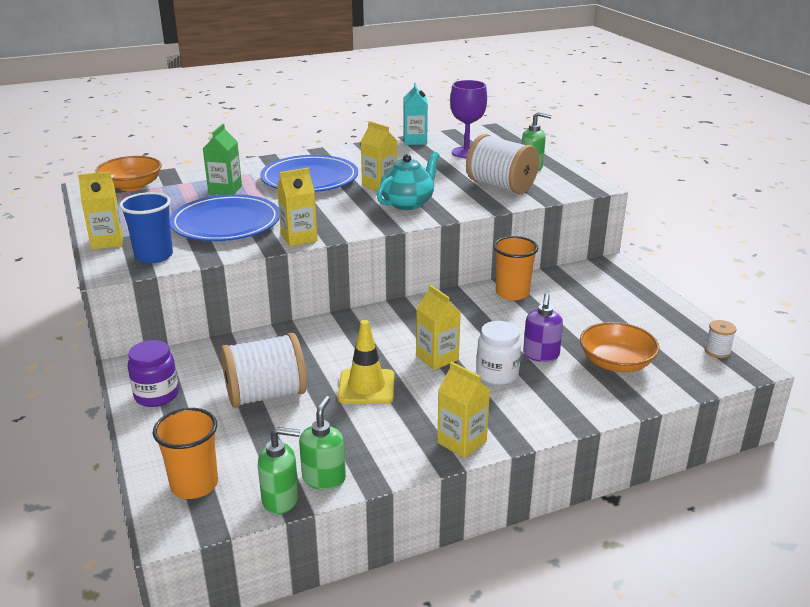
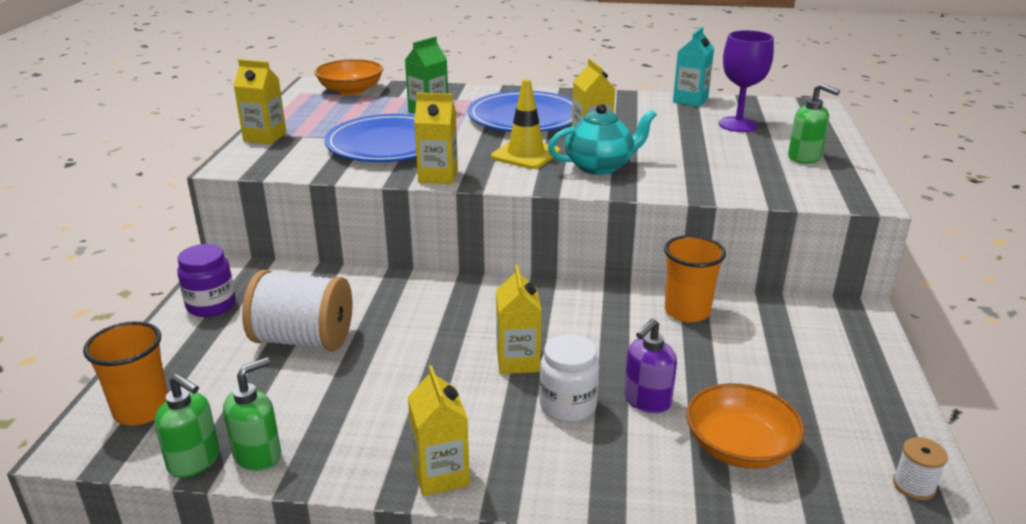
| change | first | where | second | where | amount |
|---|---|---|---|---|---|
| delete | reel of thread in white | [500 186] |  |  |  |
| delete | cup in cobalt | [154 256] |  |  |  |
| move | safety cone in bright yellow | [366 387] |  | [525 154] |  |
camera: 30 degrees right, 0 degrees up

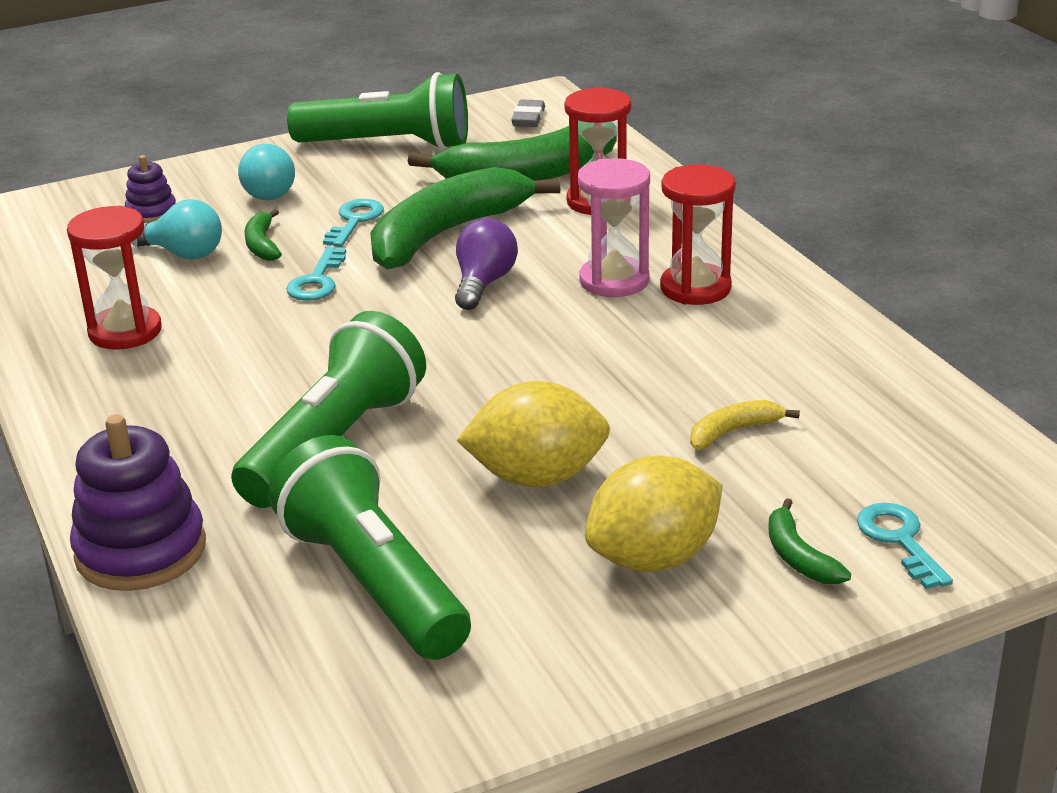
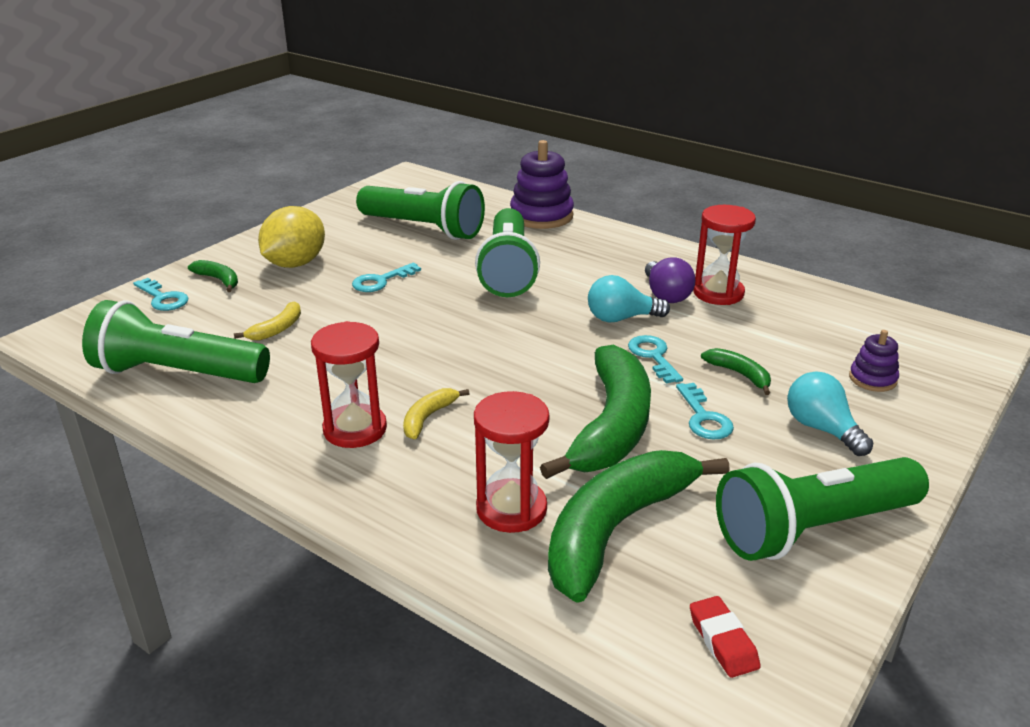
| change | first | where | second | where | amount |
|---|---|---|---|---|---|
| recolor | pencil eraser in grey | [528 118] | pencil eraser in red | [723 641] |  |
| replace | sand timer in pink | [614 281] | toy banana in bright yellow | [428 418] |  |
| move | lightbulb in turquoise | [183 253] |  | [621 318] |  |
| move | lightbulb in purple | [483 283] |  | [666 295] |  |
| replace | citrus fruit in bright yellow | [537 477] | key in turquoise | [381 281] |  |
| insert |  |  | torch in green | [177 373] |  |
camera: 150 degrees right, 0 degrees up

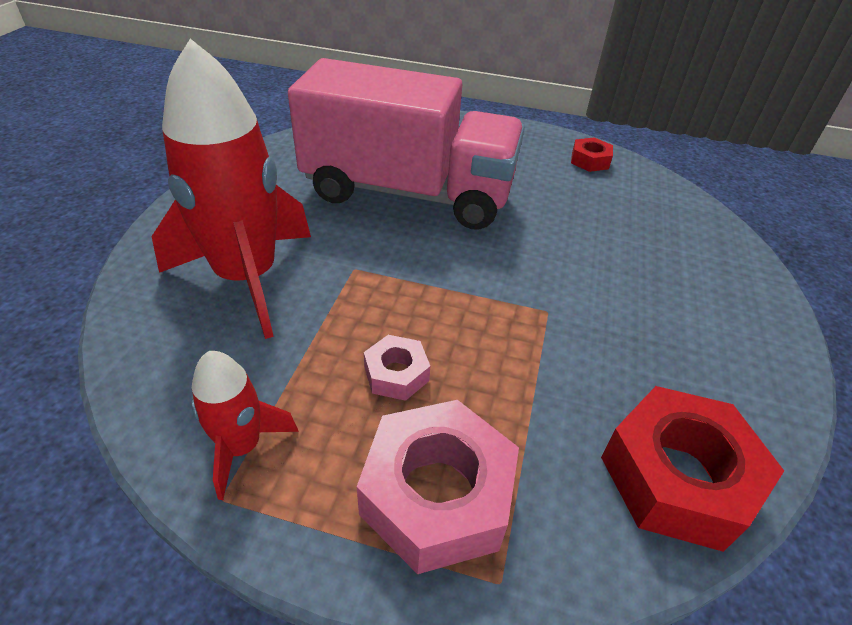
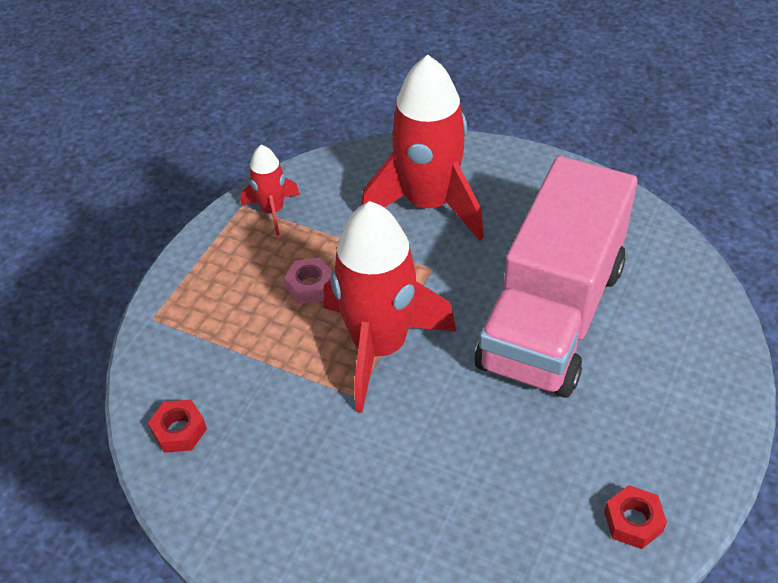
| change | first | where | second | where | amount |
|---|---|---|---|---|---|
| resize | nut in red | [677 477] |  | [179 431] | x0.50 |
| delete | nut in pink | [436 495] |  |  |  |
| insert |  |  | toy rocket in red | [380 347] |  |
camera: 105 degrees right, 5 degrees up

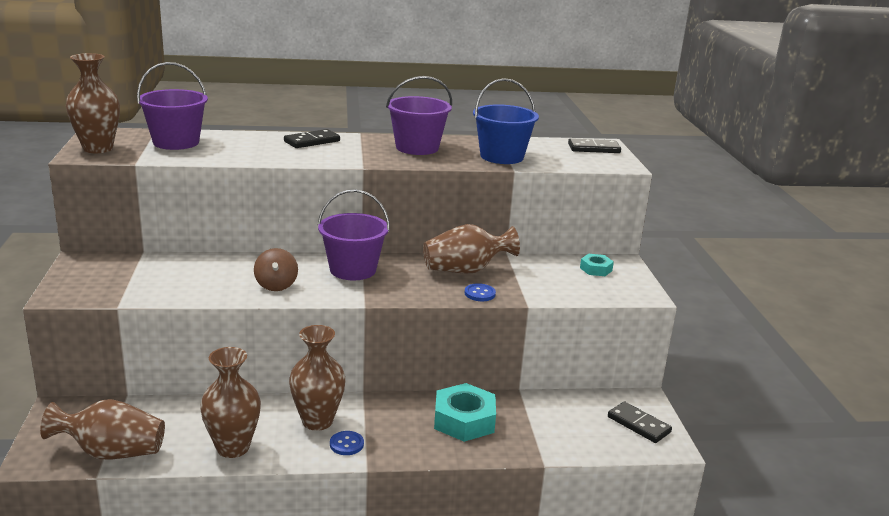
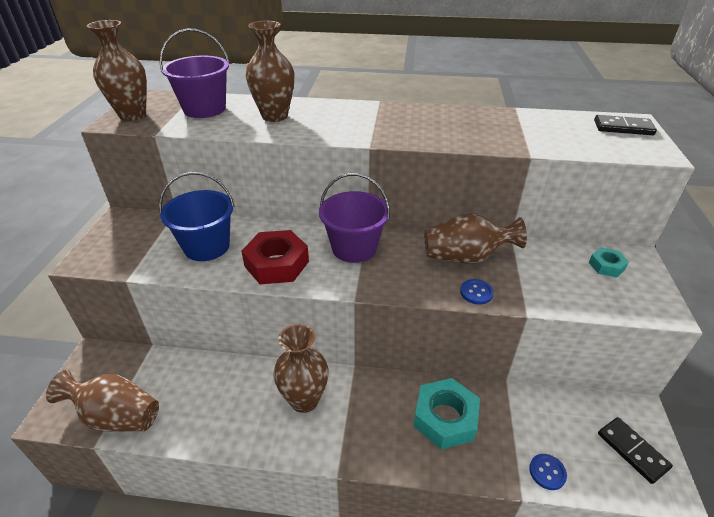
| change | first | where | second | where | amount |
|---|---|---|---|---|---|
| delete | sand bucket in purple | [417 148] |  |  |  |
| move | sand bucket in cobalt | [502 156] |  | [207 246] |  |
| delete | domino tile in jet-black | [312 141] |  |  |  |
| replace | toy top in dark brown | [276 285] | nut in red | [276 264] |  |
| move | vase in dark brown | [233 447] |  | [275 116] |  |
| move | shirt button in cobalt | [346 444] |  | [547 472] |  |
camera: 15 degrees right, 15 degrees up

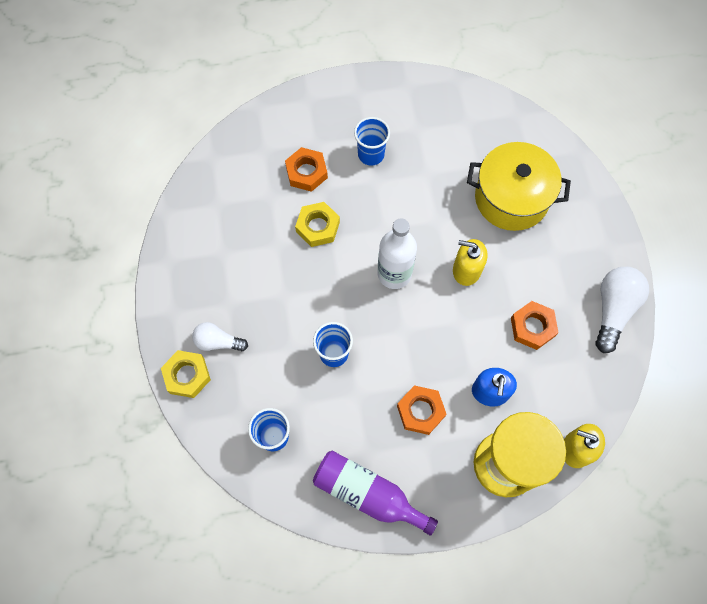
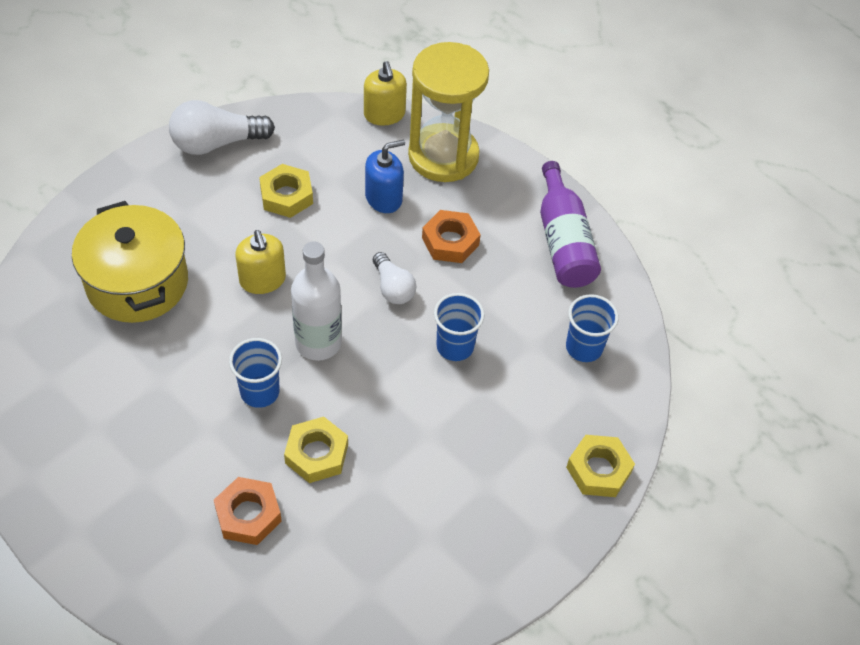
| change | first | where | second | where | amount |
|---|---|---|---|---|---|
| move | cup in cobalt | [371 154] |  | [260 392] |  |
| recolor | nut in orange | [532 327] | nut in bright yellow | [286 196] |  |
| move | lightbulb in white | [218 342] |  | [393 288] |  |
camera: 130 degrees left, 15 degrees down

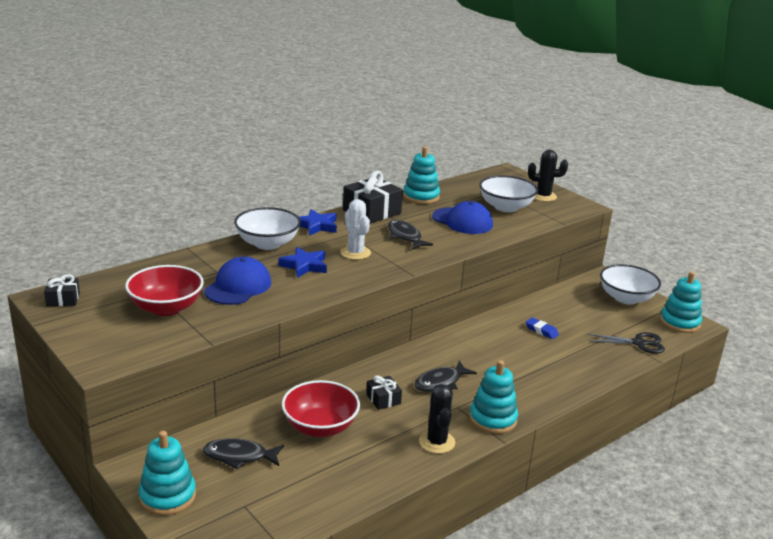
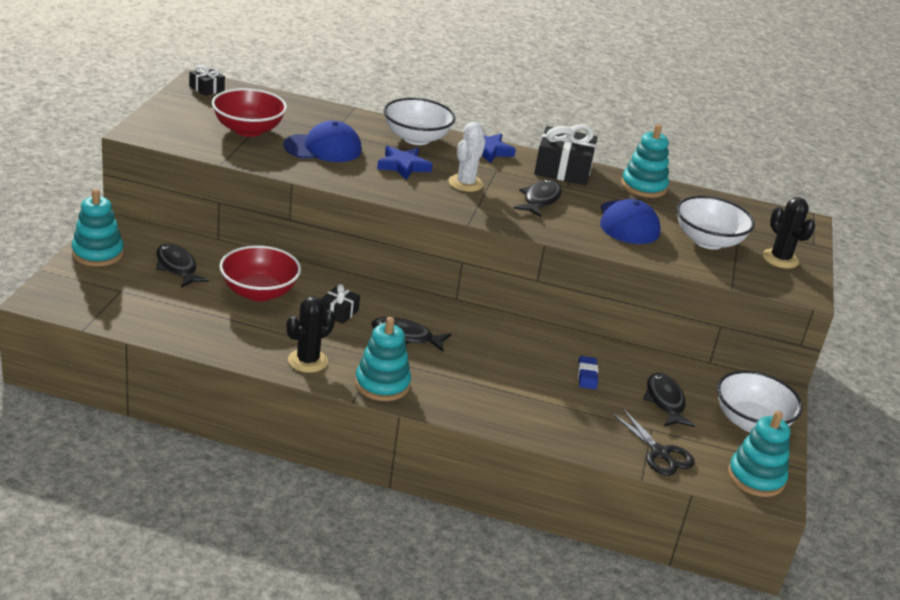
| change | first | where | second | where | amount |
|---|---|---|---|---|---|
| insert |  |  | fish figure in jet-black | [665 401] |  |
camera: 50 degrees right, 5 degrees up

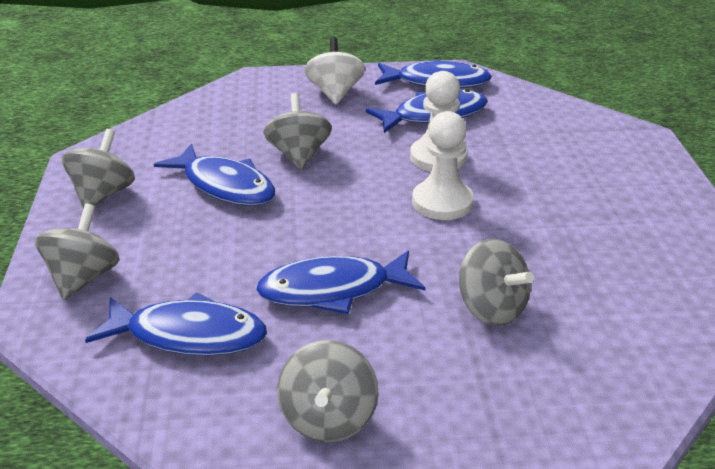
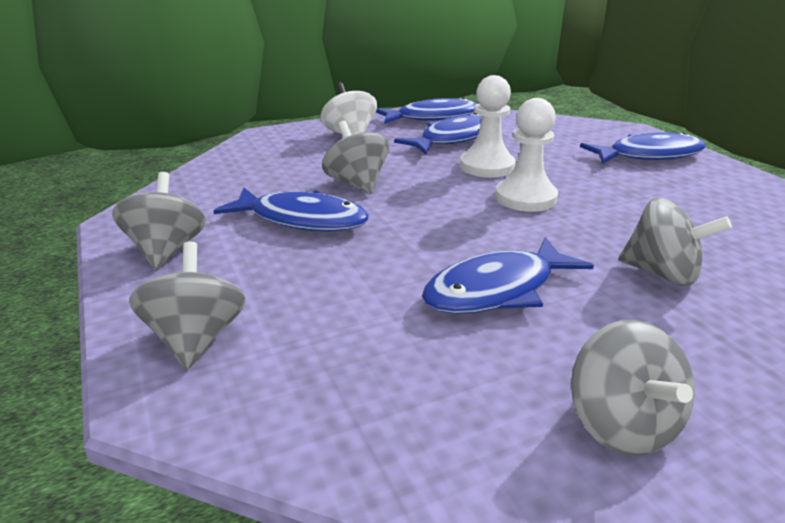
| change | first | where | second | where | amount |
|---|---|---|---|---|---|
| move | fish figure in cobalt | [189 335] |  | [649 155] |  |
camera: 20 degrees left, 5 degrees down

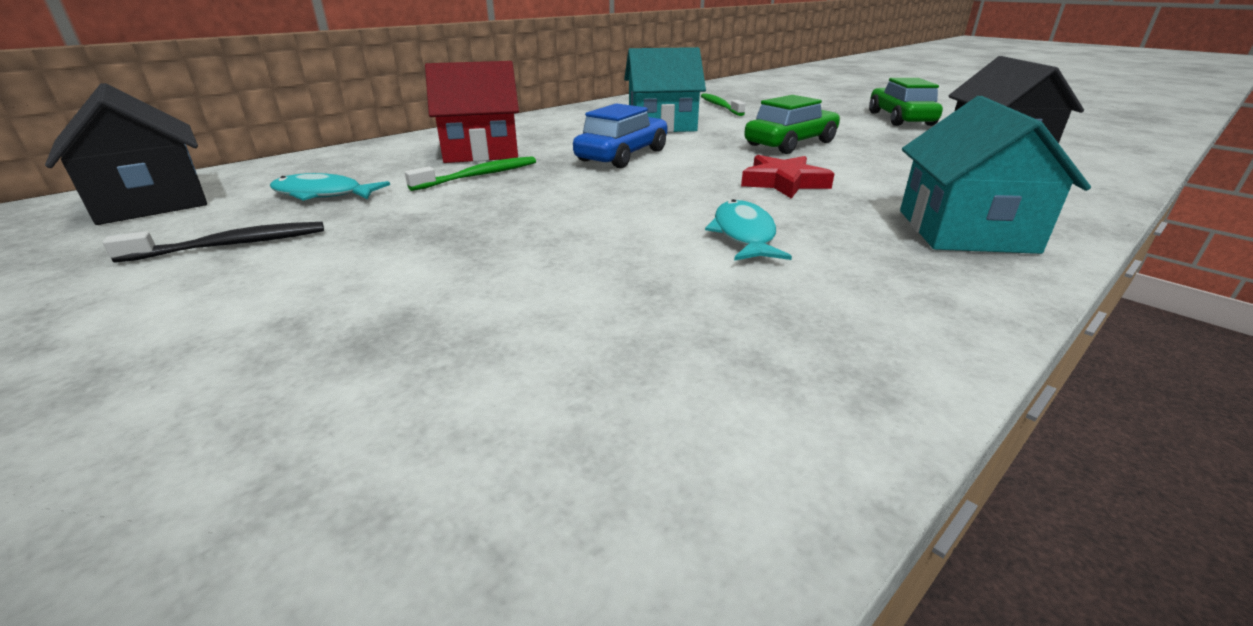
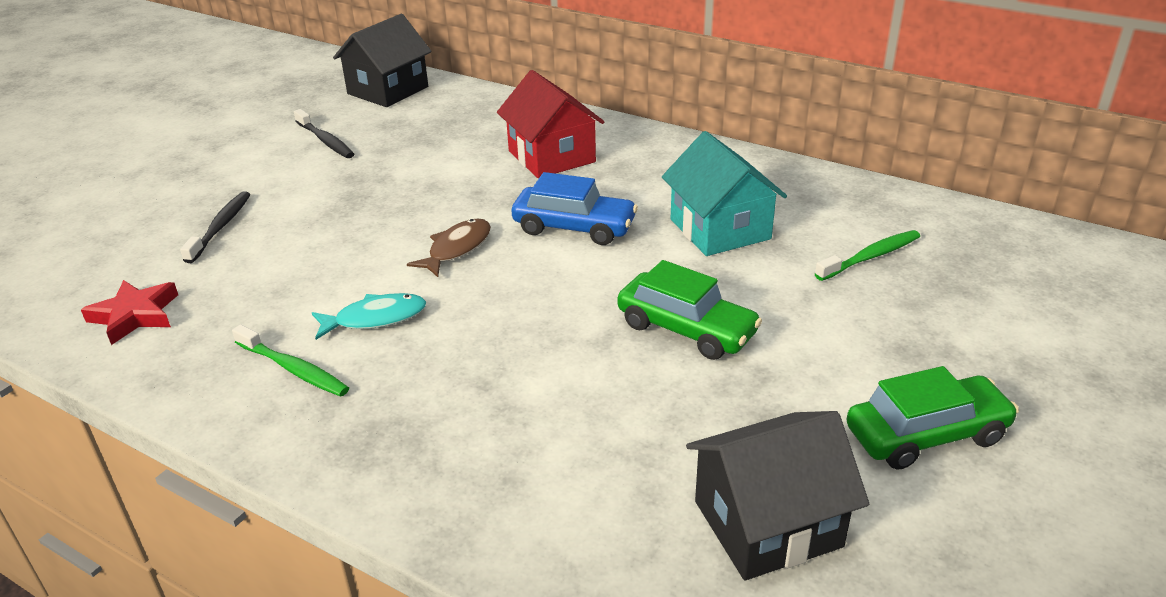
| change | first | where | second | where | amount |
|---|---|---|---|---|---|
| delete | toy house in turquoise | [965 231] |  |  |  |
| move | star shape in red | [783 182] |  | [135 315] |  |
| move | dental brush in green | [478 176] |  | [293 369] |  |
| delete | fish figure in turquoise | [323 194] |  |  |  |
| insert |  |  | dental brush in jet-black | [220 227] |  |
| insert |  |  | fish figure in dark brown | [456 249] |  |
camera: 75 degrees right, 5 degrees up

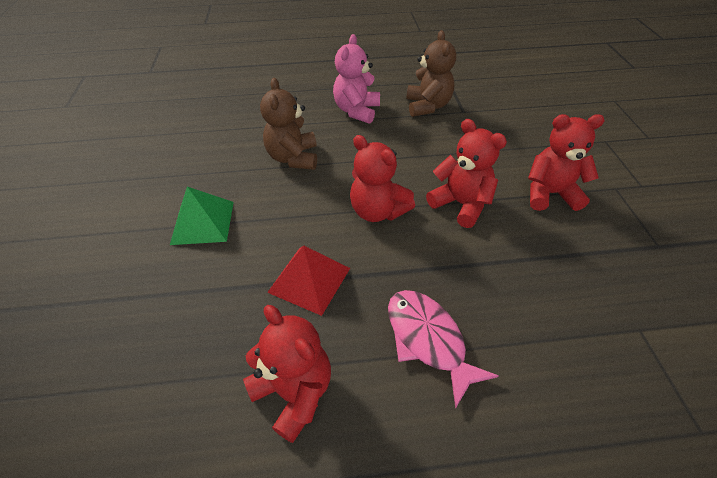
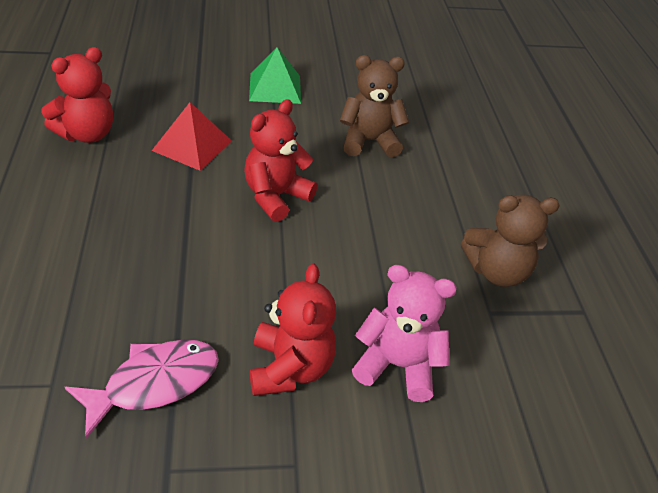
| change | first | where | second | where | amount |
|---|---|---|---|---|---|
| move | stuffed bear in pink | [357 111] |  | [397 365] |  |
| delete | stuffed bear in red | [461 204] |  |  |  |
| move | fish figure in pink | [428 340] |  | [154 383] |  |
camera: 85 degrees right, 5 degrees down

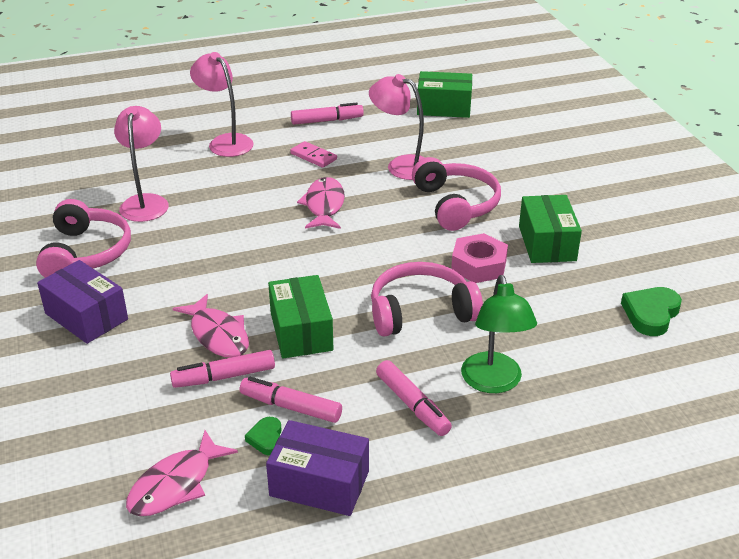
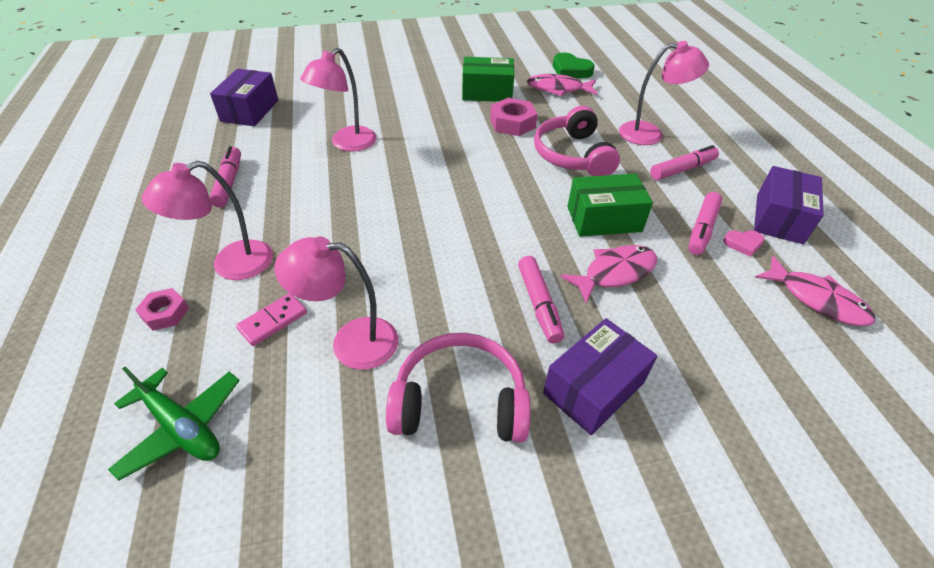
| change | first | where | second | where | amount |
|---|---|---|---|---|---|
| recolor | package in green | [444 107] | package in purple | [250 111] |  |
| move | domino tile in pink | [313 156] |  | [273 321] |  |
| delete | headset in pink | [455 204] |  |  |  |
| move | fish figure in pink | [324 205] |  | [558 89] |  |
| recolor | reading lamp in green | [493 382] | reading lamp in pink | [650 134] |  |
| move | marker pen in pink | [224 377] |  | [539 304] |  |
| recolor | heart in green | [266 439] | heart in pink | [743 244] |  |
| insert |  |  | nut in pink | [165 313] |  |
| insert |  |  | toy plane in green | [181 427] |  |
camera: 85 degrees left, 10 degrees up

